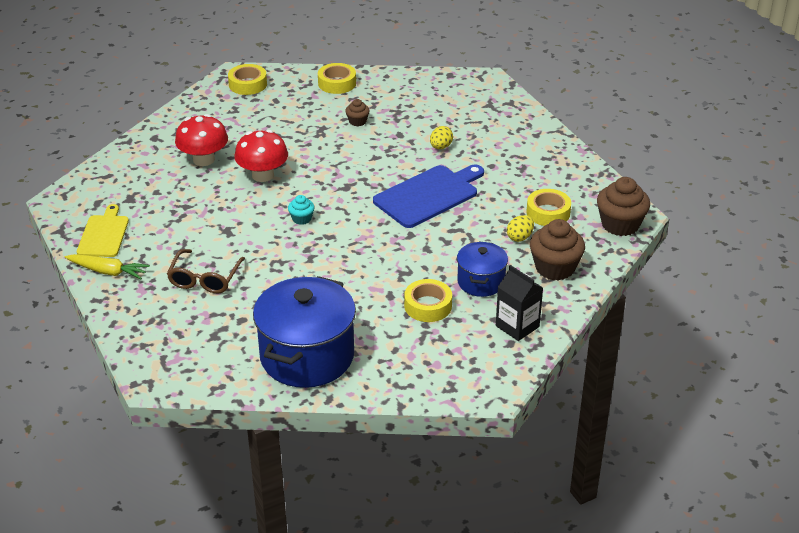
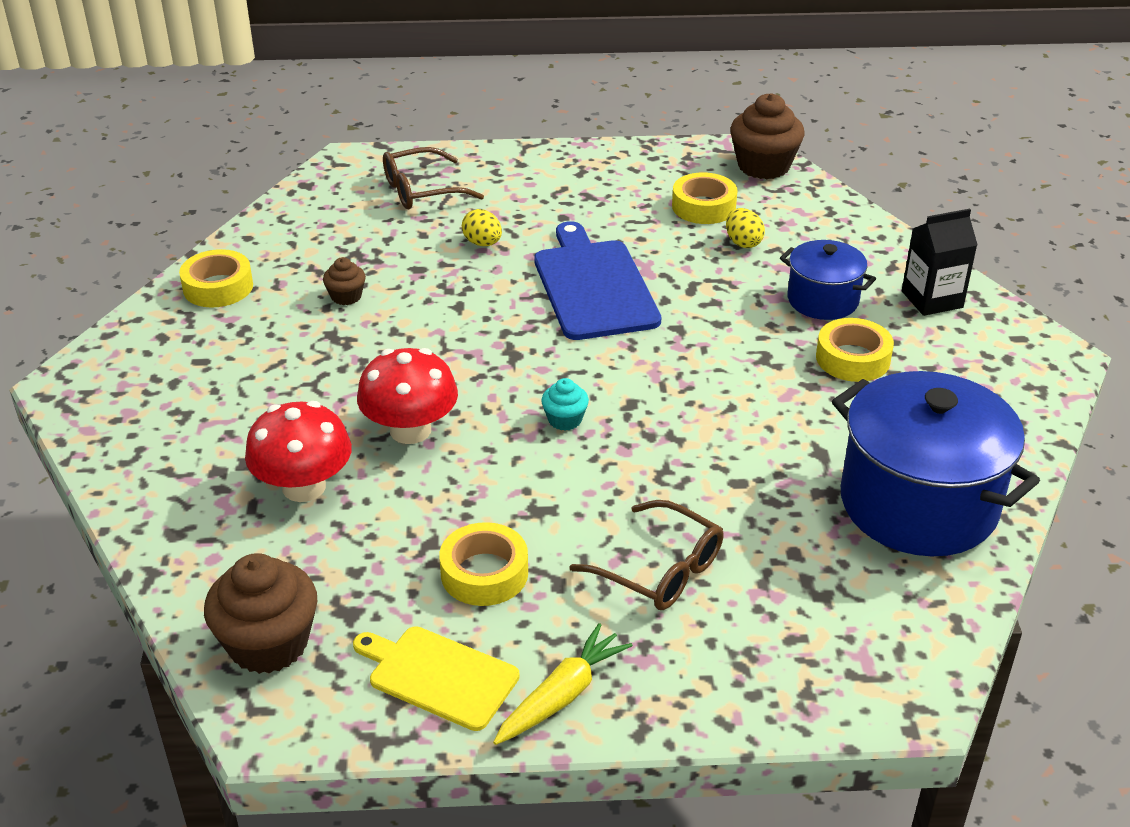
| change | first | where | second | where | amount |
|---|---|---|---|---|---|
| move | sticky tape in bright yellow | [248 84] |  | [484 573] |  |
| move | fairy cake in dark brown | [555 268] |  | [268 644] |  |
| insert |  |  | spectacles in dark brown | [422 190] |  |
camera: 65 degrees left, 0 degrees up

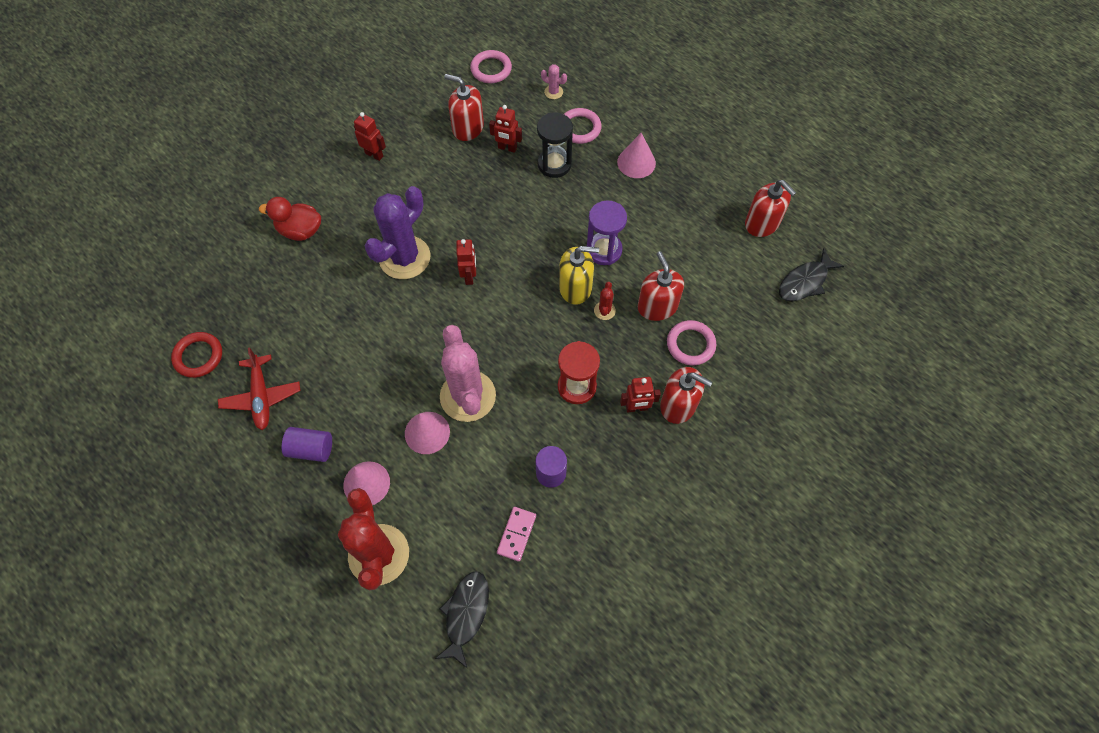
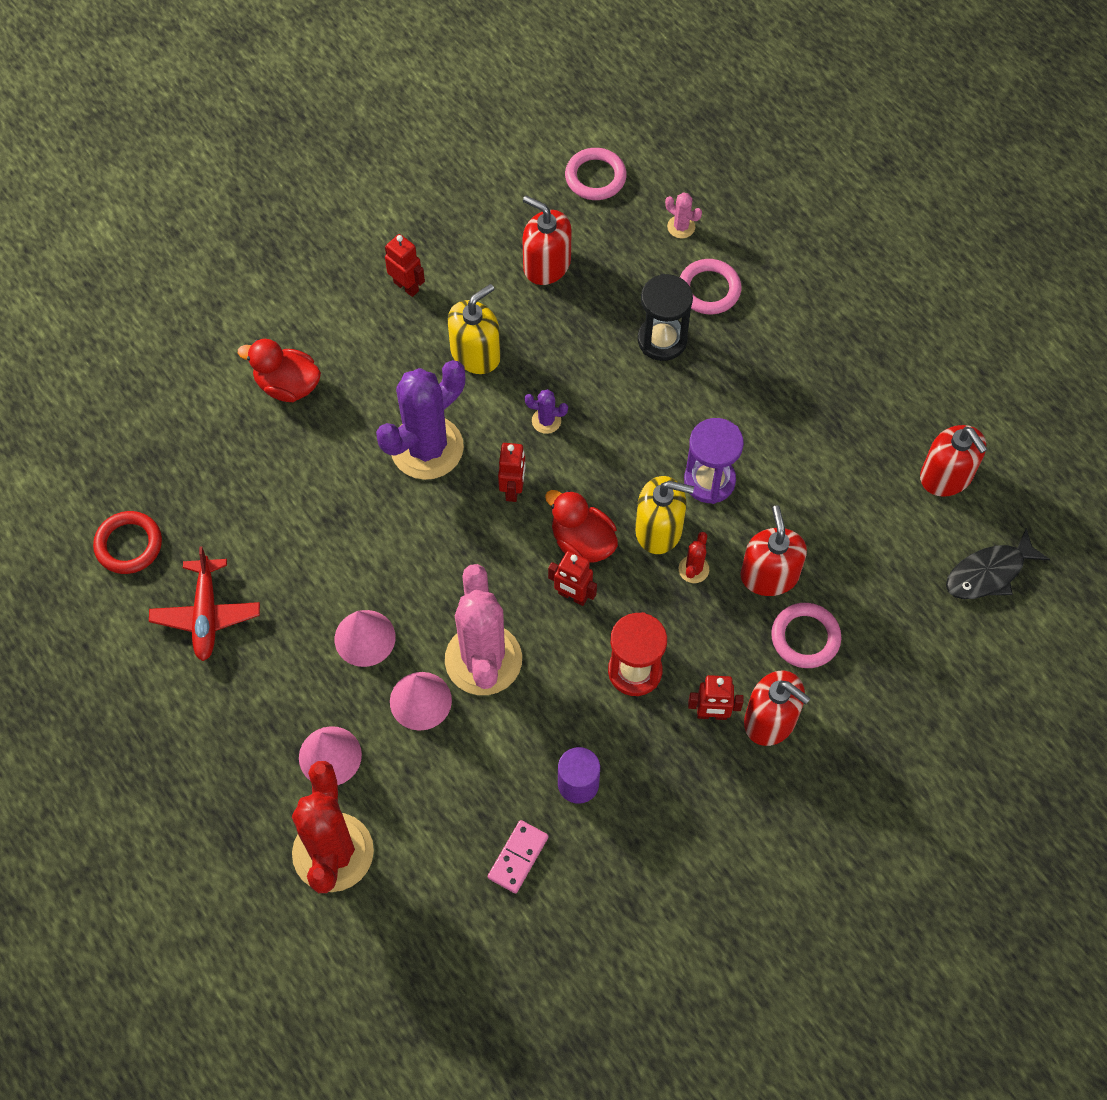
| change | first | where | second | where | amount |
|---|---|---|---|---|---|
| move | robot in red | [507 148] |  | [572 596] |  |
| move | cone in pink | [636 162] |  | [365 638] |  |
| delete | cylinder in purple | [311 449] |  |  |  |
| delete | fish figure in jet-black | [465 614] |  |  |  |
| insert |  |  | soap pump in bright yellow | [475 353] |  |
| insert |  |  | prickly plant in purple | [546 421] |  |
| insert |  |  | toy duck in red | [582 542] |  |
camera: 10 degrees right, 0 degrees up

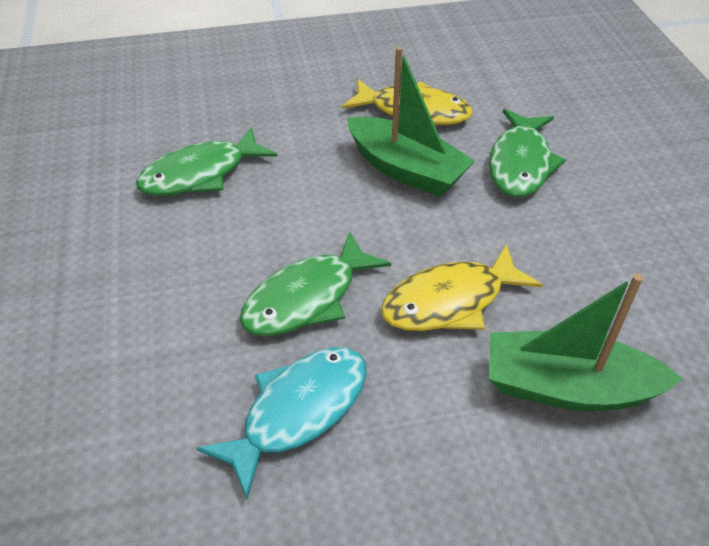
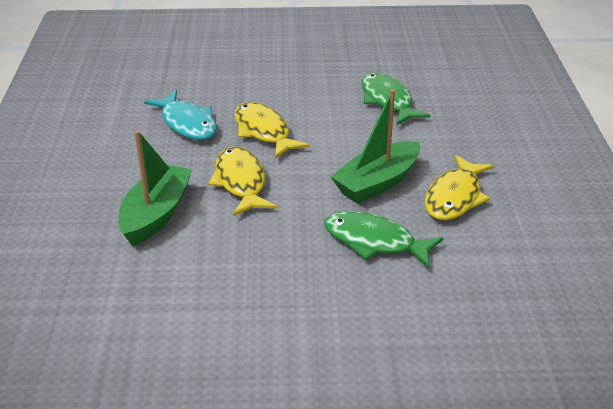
| change | first | where | second | where | amount |
|---|---|---|---|---|---|
| recolor | fish figure in green | [307 298] | fish figure in bright yellow | [264 132] |  |
camera: 100 degrees right, 10 degrees down

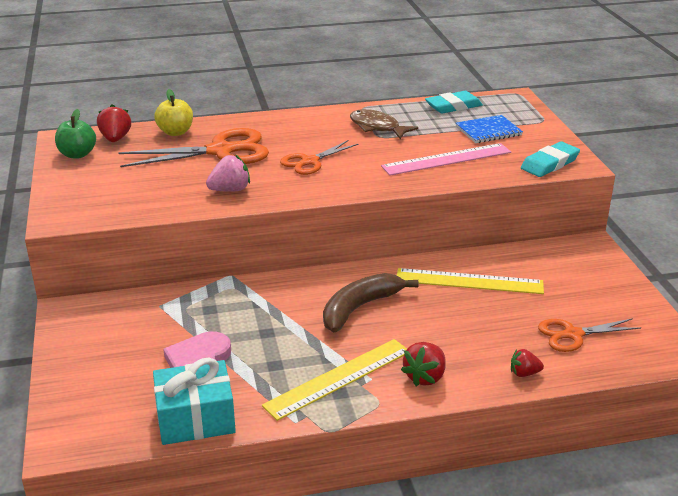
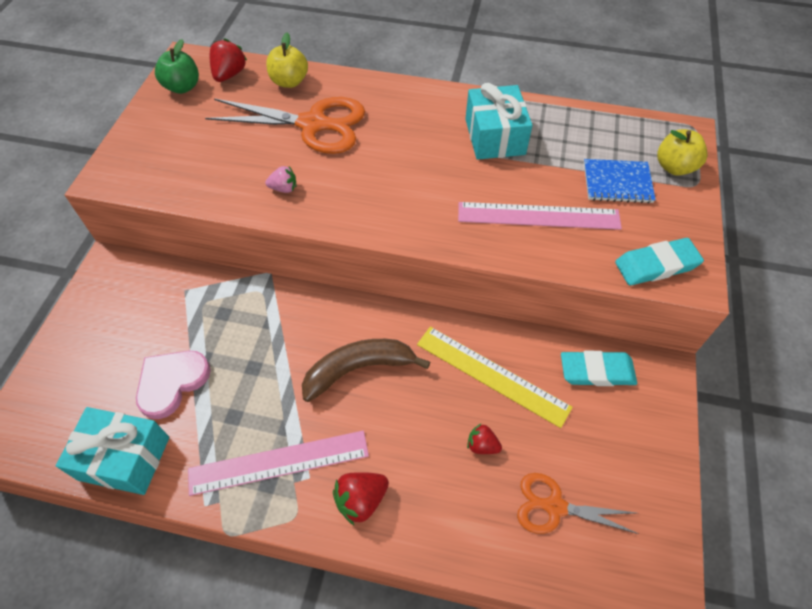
| change | first | where | second | where | amount |
|---|---|---|---|---|---|
| move | pencil eraser in turquoise | [453 106] |  | [597 371] |  |
| replace | fish figure in dark brown | [377 127] | wrapped gift in turquoise | [495 137] |  |
| delete | shears in orange | [310 162] |  |  |  |
| resize | toy strawberry in pink | [230 190] |  | [284 188] | x0.64 |
| recolor | measuring stick in bright yellow | [338 378] | measuring stick in pink | [279 462] |  |
| move | toy strawberry in red | [524 373] |  | [482 445] |  |
| insert |  |  | toy apple in bright yellow | [674 167] |  |
camera: 25 degrees right, 25 degrees up

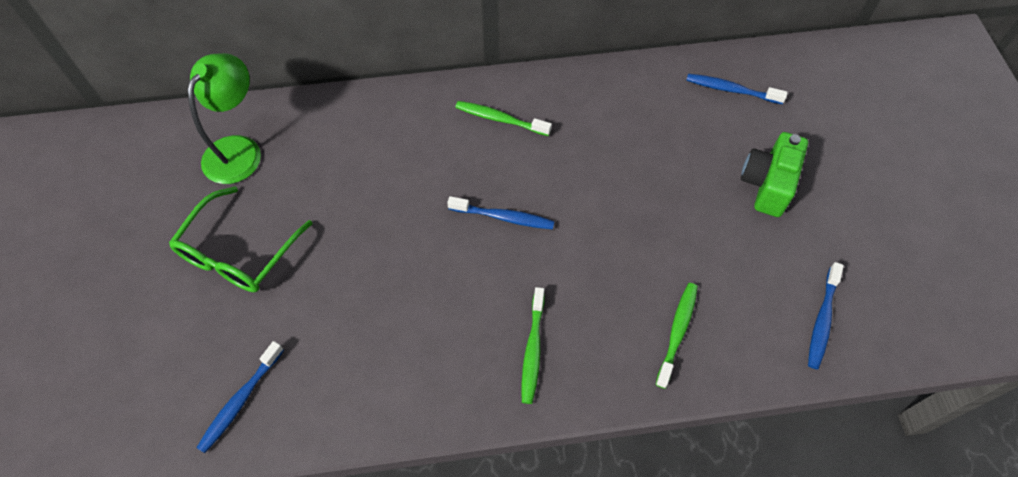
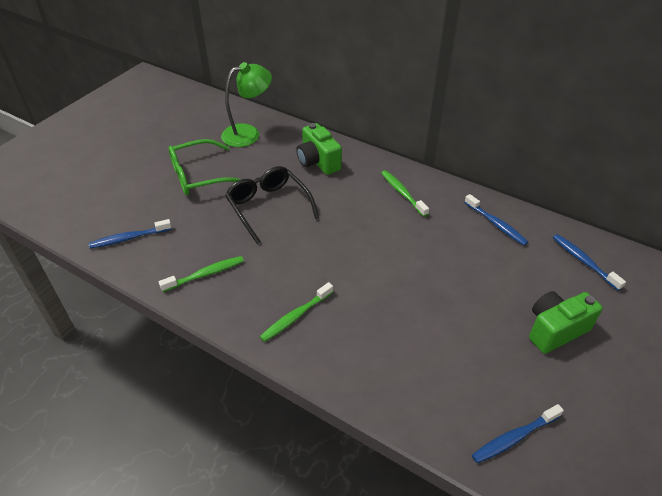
| change | first | where | second | where | amount |
|---|---|---|---|---|---|
| move | dental brush in cobalt | [504 217] |  | [496 224] |  |
| move | dental brush in green | [677 332] |  | [205 274] |  |
| insert |  |  | camera in green | [318 162] |  |
| insert |  |  | spectacles in jet-black | [268 207] |  |
camera: 40 degrees right, 15 degrees down

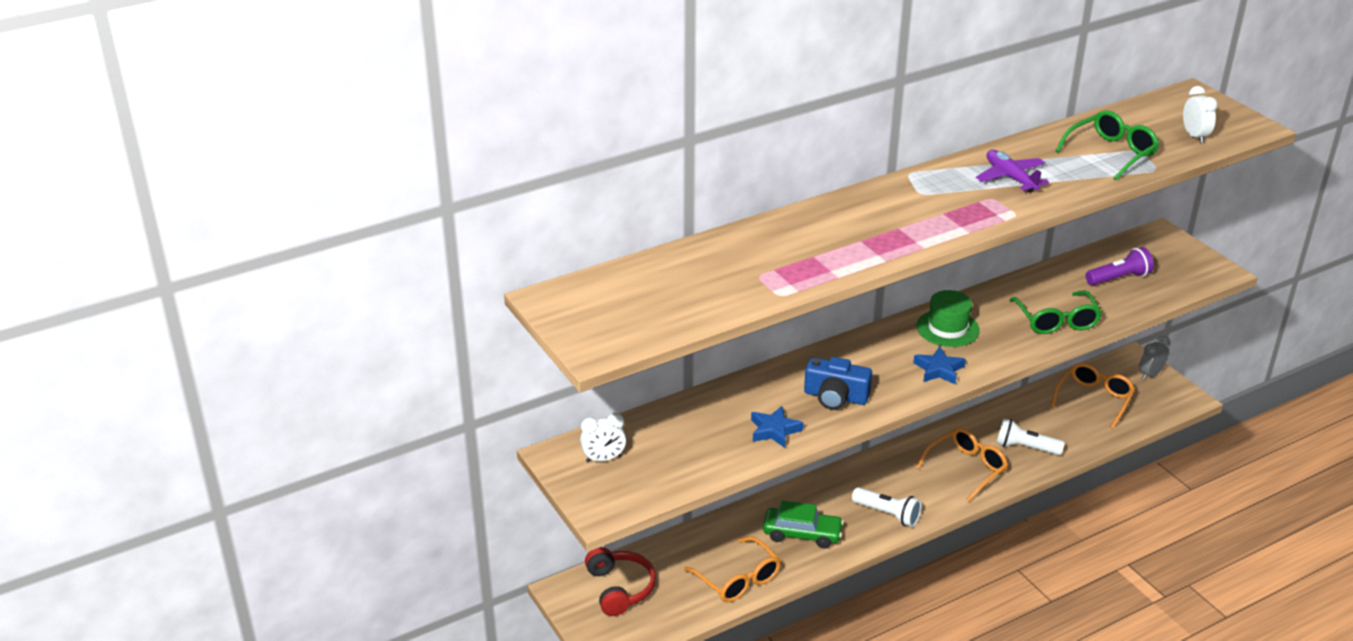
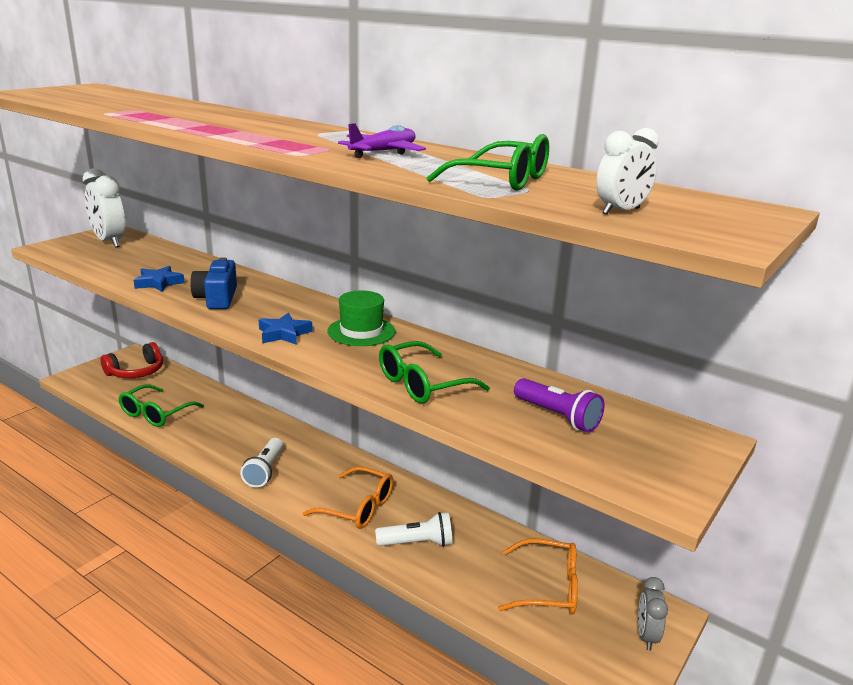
| change | first | where | second | where | amount |
|---|---|---|---|---|---|
| rotate | alarm clock in grey | [1150 374] |  | [646 636] | 105 degrees counterclockwise |
| resize | alarm clock in white | [603 459] |  | [109 242] | x1.72 |
| rotate | torch in white | [1025 447] |  | [417 543] | 90 degrees clockwise |
| delete | toy car in green | [802 534] |  |  |  |
| recolor | spectacles in orange | [738 579] | spectacles in green | [155 414] |  |
camera: 65 degrees right, 10 degrees down

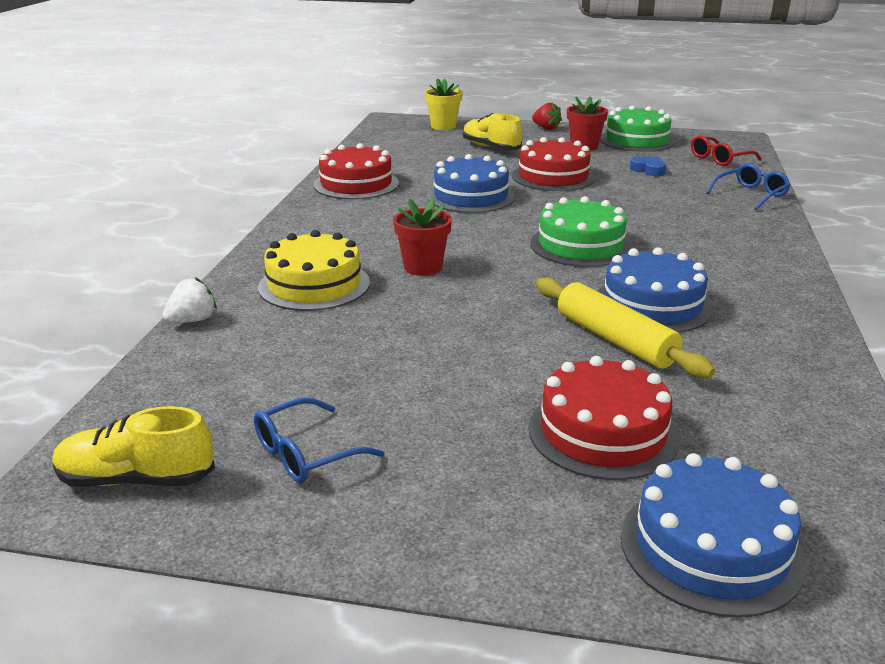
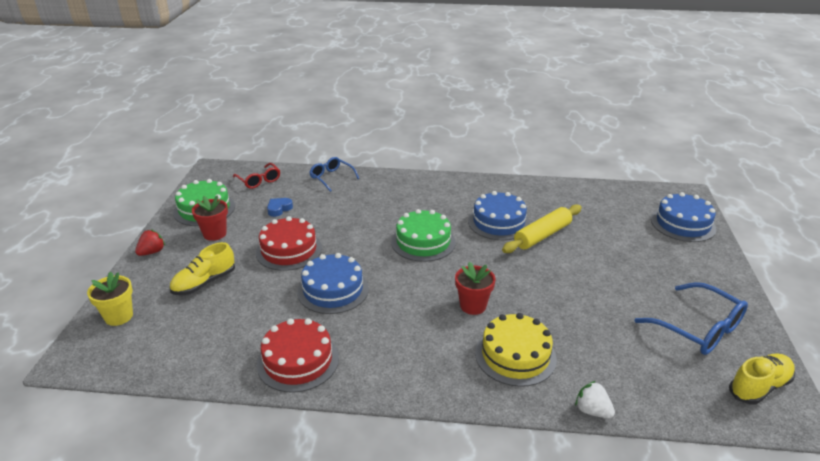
| change | first | where | second | where | amount |
|---|---|---|---|---|---|
| delete | gateau in red | [603 432] |  |  |  |
| resize | spectacles in cobalt | [306 453] |  | [698 328] | x1.60 |
| rotate | shoe in bright yellow | [136 479] |  | [759 387] | 120 degrees counterclockwise |
camera: 95 degrees left, 5 degrees up

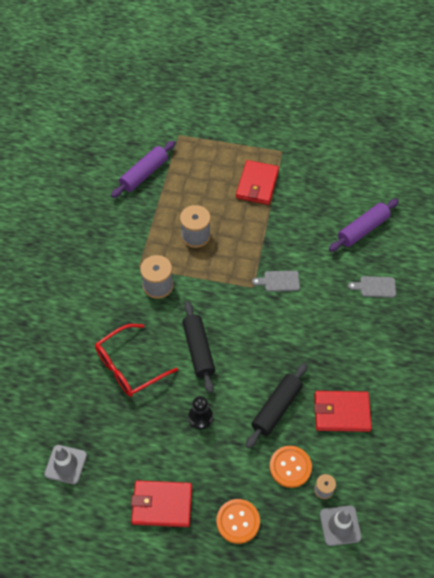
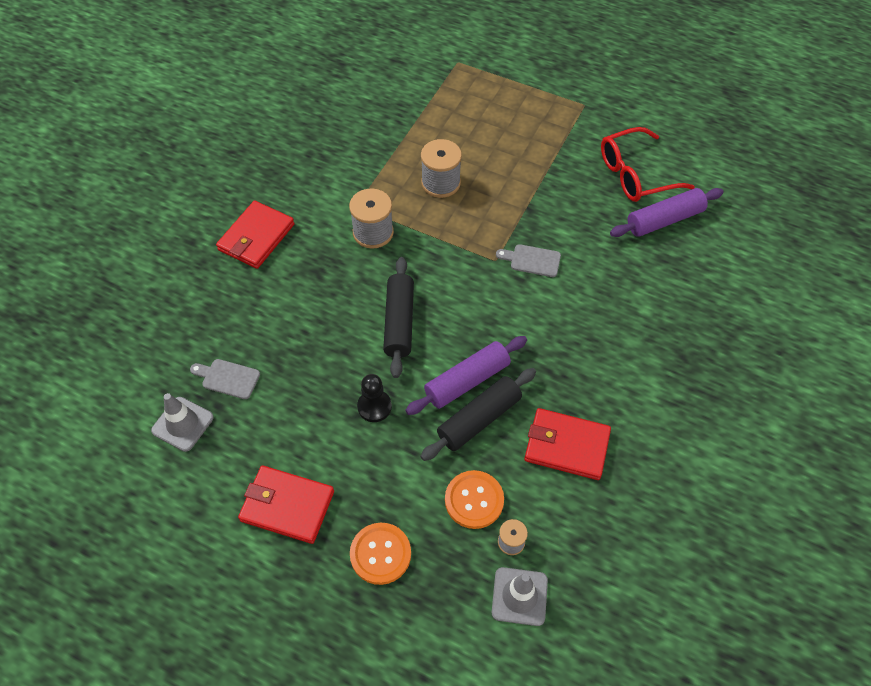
| change | first | where | second | where | amount |
|---|---|---|---|---|---|
| move | pastry roller in purple | [144 174] |  | [467 381] |  |
| move | billfold in red | [257 184] |  | [256 237] |  |
| move | chopping board in grey | [375 287] |  | [228 378] |  |
| move | spectacles in red | [129 367] |  | [635 175] |  |
camera: 15 degrees right, 0 degrees up

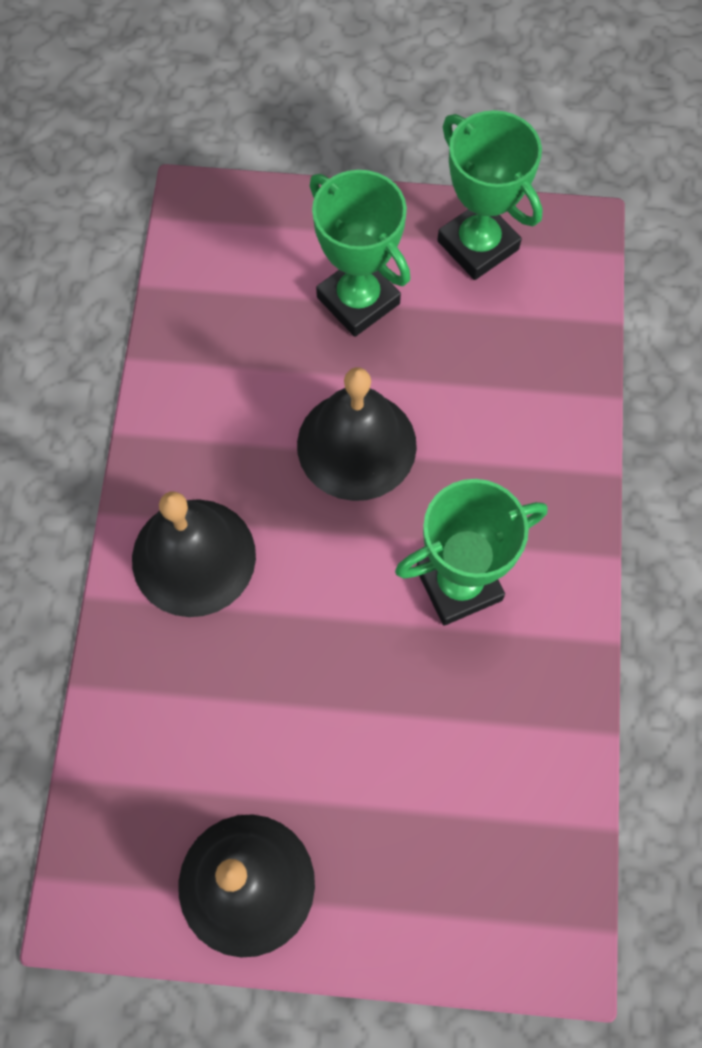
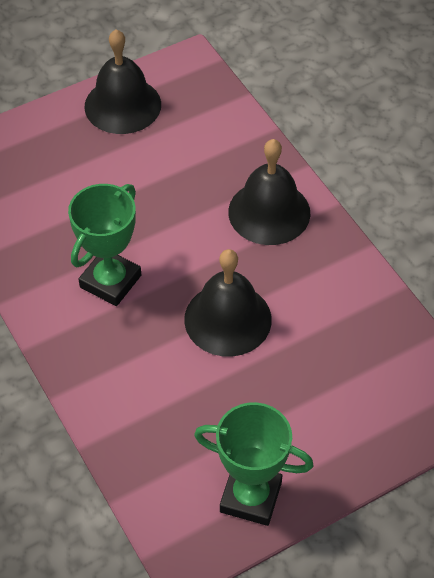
| change | first | where | second | where | amount |
|---|---|---|---|---|---|
| delete | award cup in green | [358 300] |  |  |  |
camera: 145 degrees right, 15 degrees down

